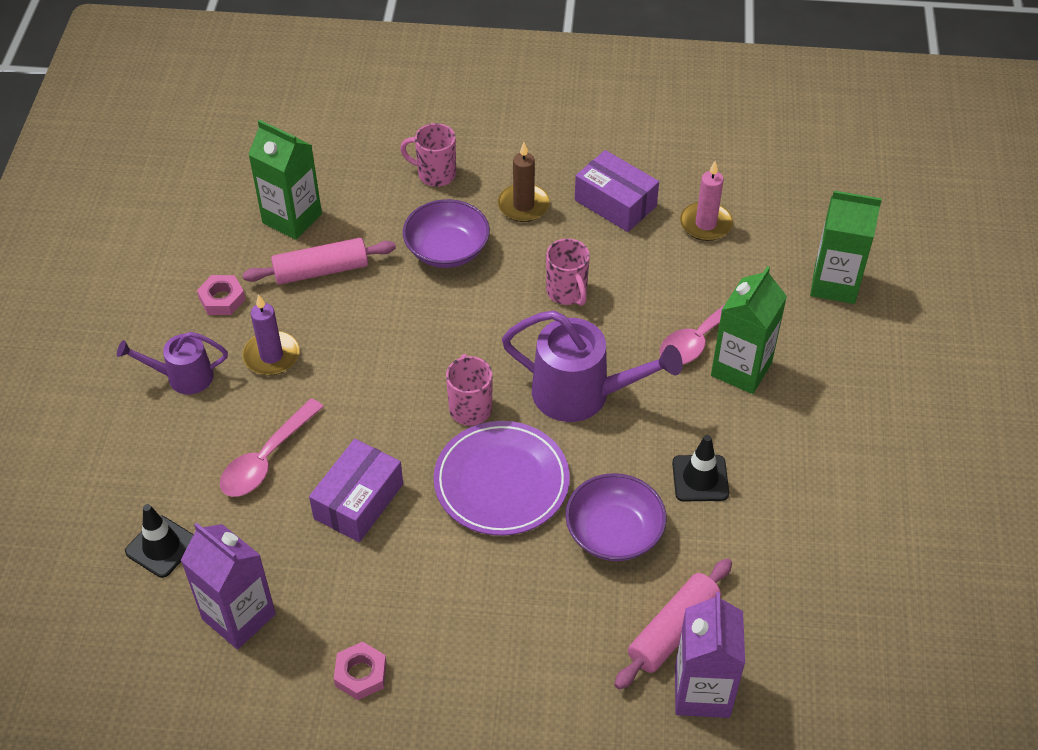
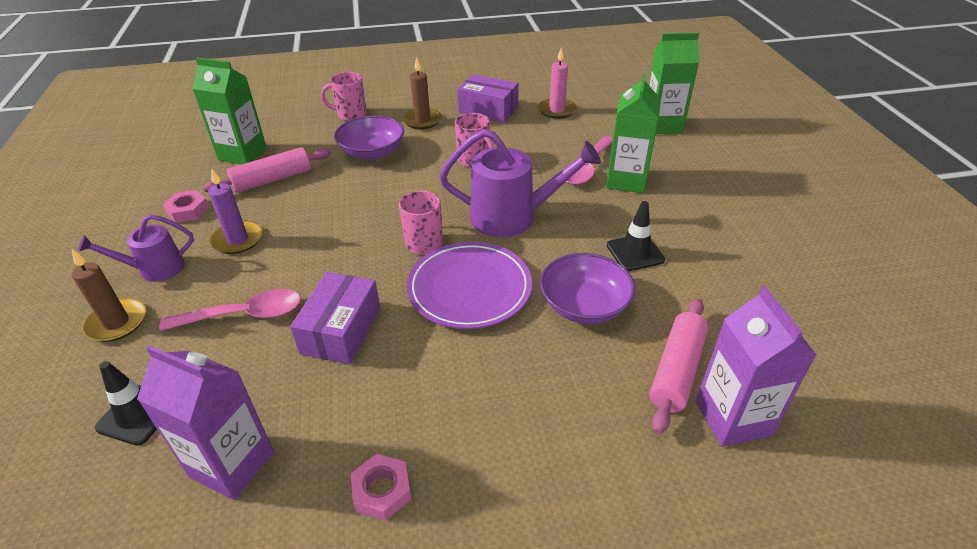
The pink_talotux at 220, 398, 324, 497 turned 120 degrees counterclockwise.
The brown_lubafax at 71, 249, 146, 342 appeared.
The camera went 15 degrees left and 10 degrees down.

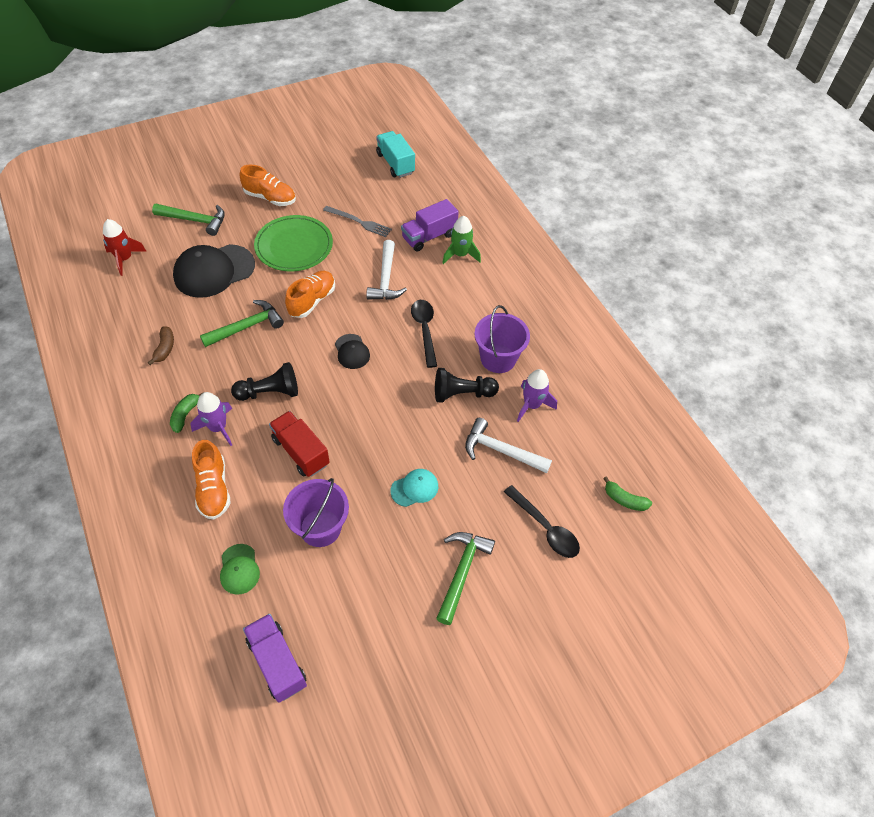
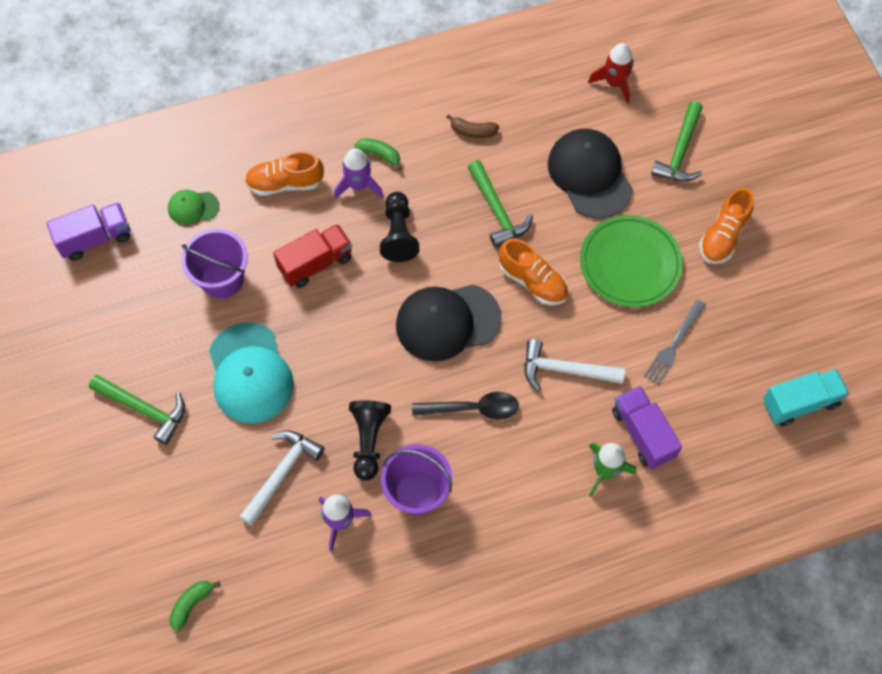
The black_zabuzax at 335, 334, 370, 369 changed to 1.99 times the size.
The turquoise_zabuzax at 391, 469, 438, 507 changed to 1.99 times the size.
The black_talotux at 504, 485, 580, 558 disappeared.
The camera went 100 degrees right and 10 degrees up.

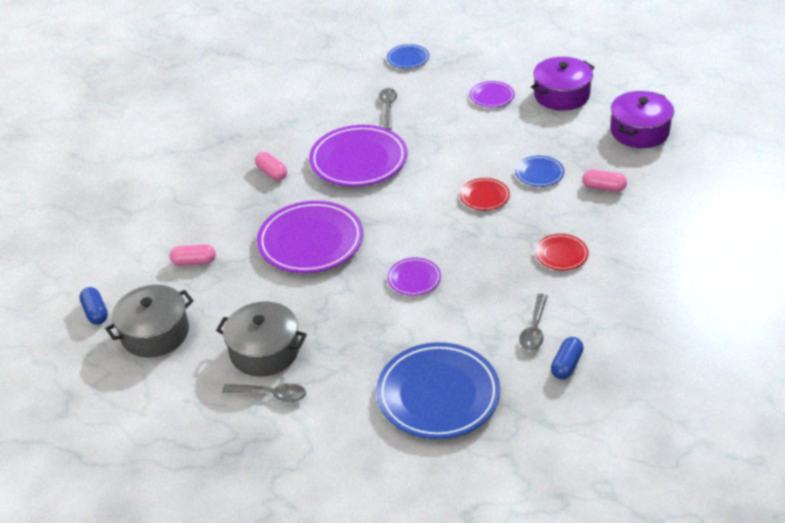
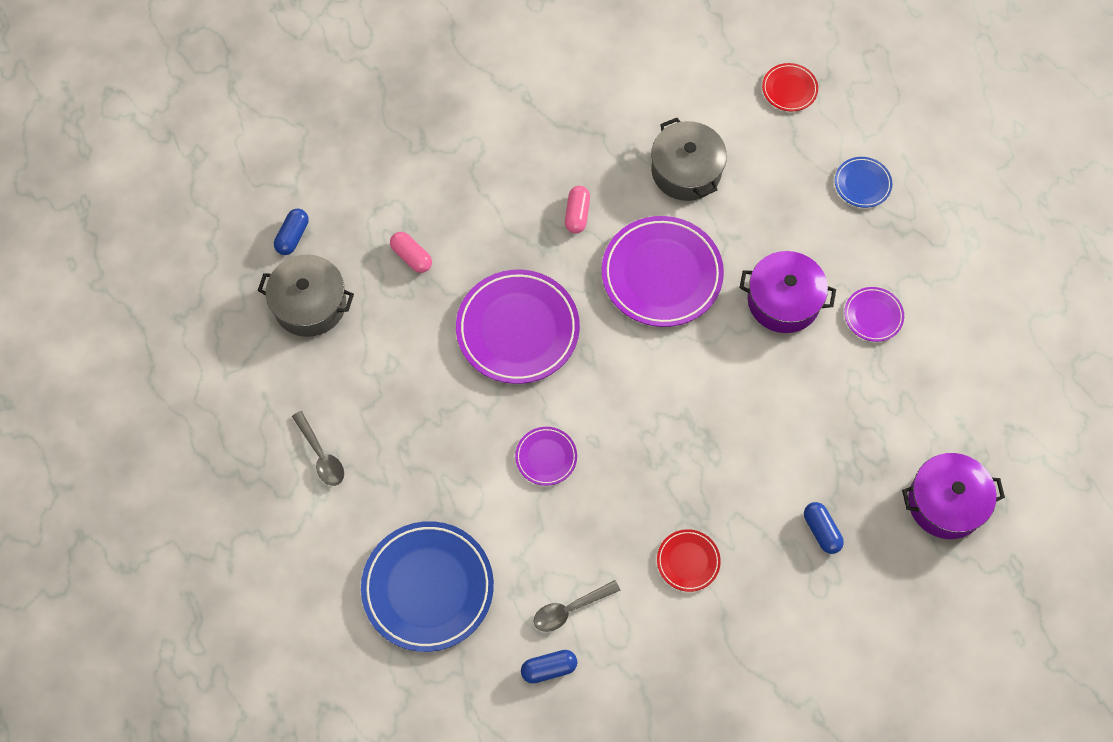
The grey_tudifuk moved from 216, 301, 307, 377 to 651, 118, 727, 201.
The grey_talotux at 379, 88, 397, 130 disappeared.
The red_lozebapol moved from 460, 178, 510, 210 to 762, 63, 818, 112.
The blue_lozebapol at 515, 155, 564, 187 disappeared.
The purple_tudifuk moved from 531, 57, 595, 111 to 739, 251, 836, 333.
The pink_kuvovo at 583, 170, 627, 192 became the blue_kuvovo at 804, 502, 844, 554.
The camera went 45 degrees right and 25 degrees up.

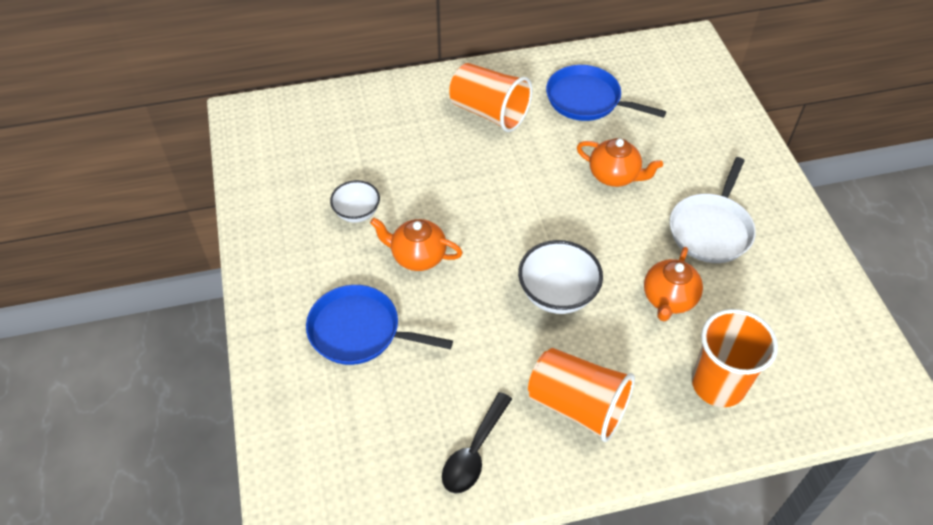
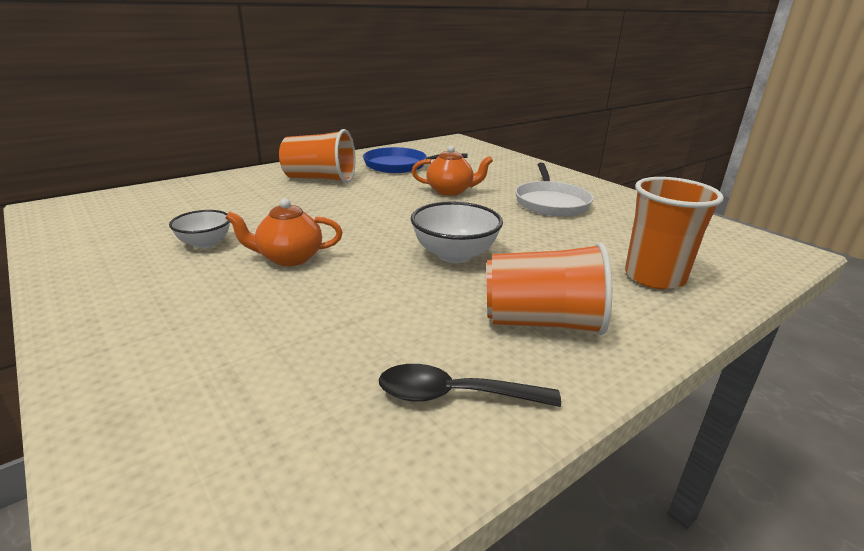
The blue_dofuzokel at 306, 285, 453, 365 disappeared.
The black_talotux at 442, 392, 512, 494 turned 90 degrees clockwise.
The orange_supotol at 644, 247, 703, 321 disappeared.
The camera went 25 degrees left and 25 degrees down.

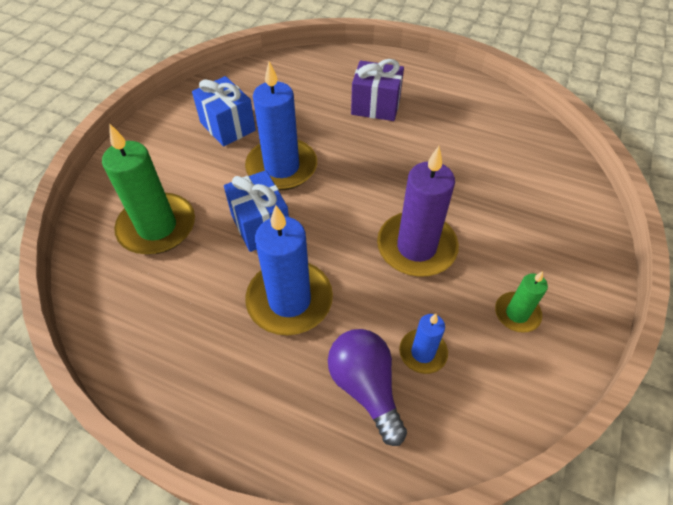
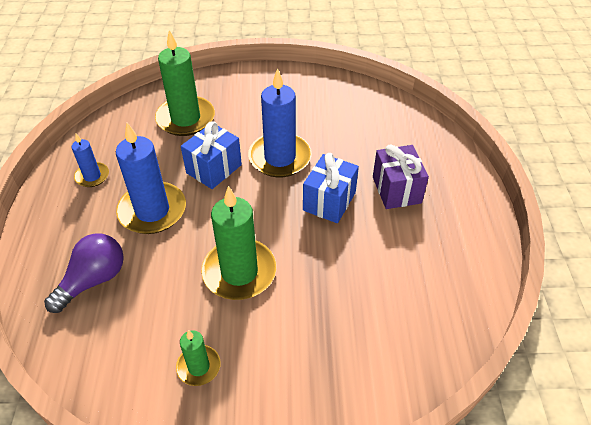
The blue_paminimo moved from 192, 76, 256, 147 to 303, 153, 359, 223.
The purple_lubafax at 377, 146, 459, 277 became the green_lubafax at 201, 186, 277, 300.
The blue_lubafax moved from 399, 314, 448, 374 to 71, 134, 109, 187.
The camera went 65 degrees right and 5 degrees down.

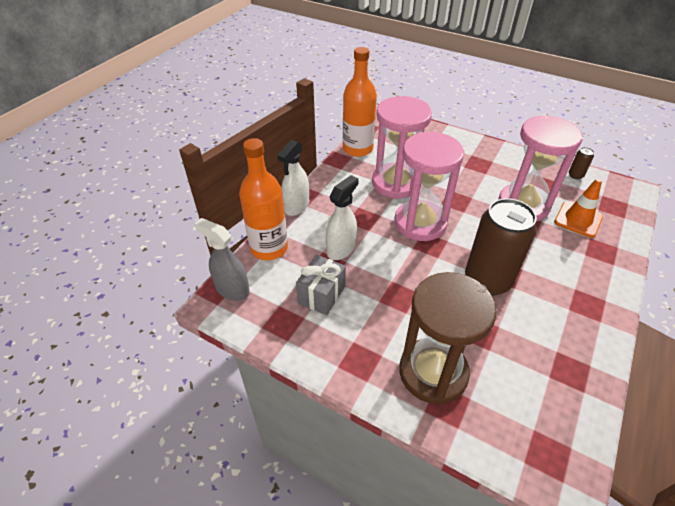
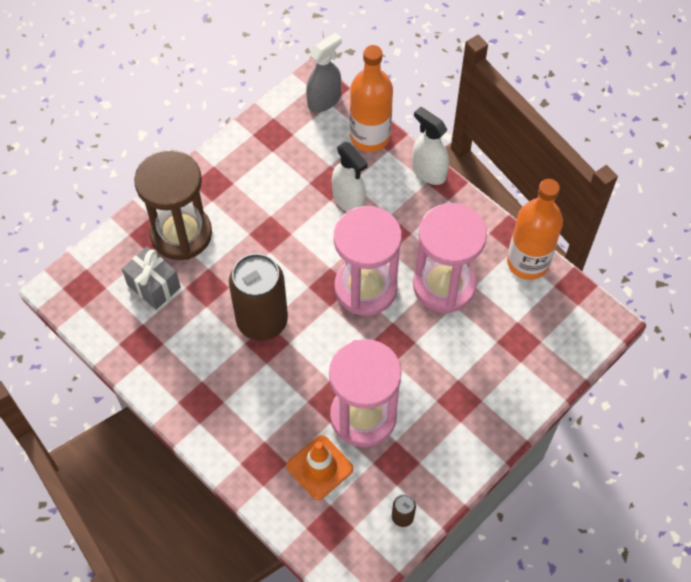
The grey_paminimo moved from 296, 255, 346, 315 to 122, 247, 181, 310.
The camera went 105 degrees right and 15 degrees up.

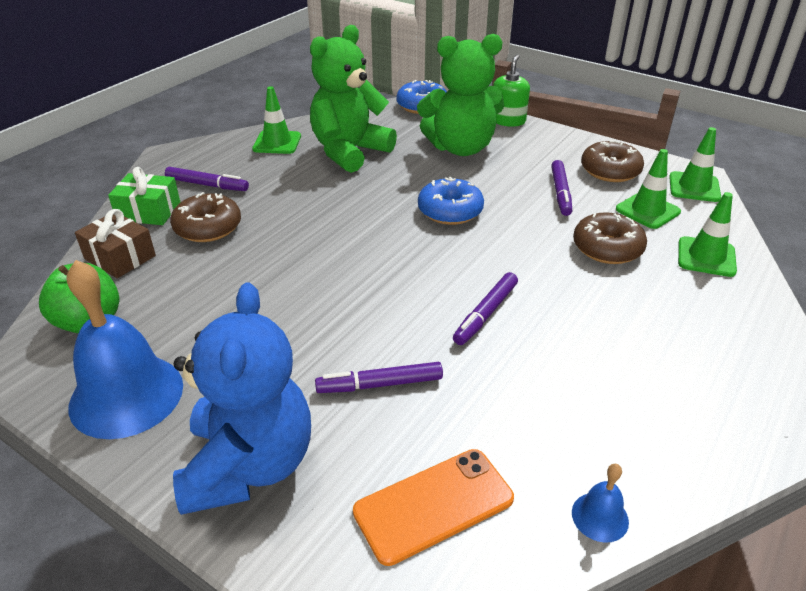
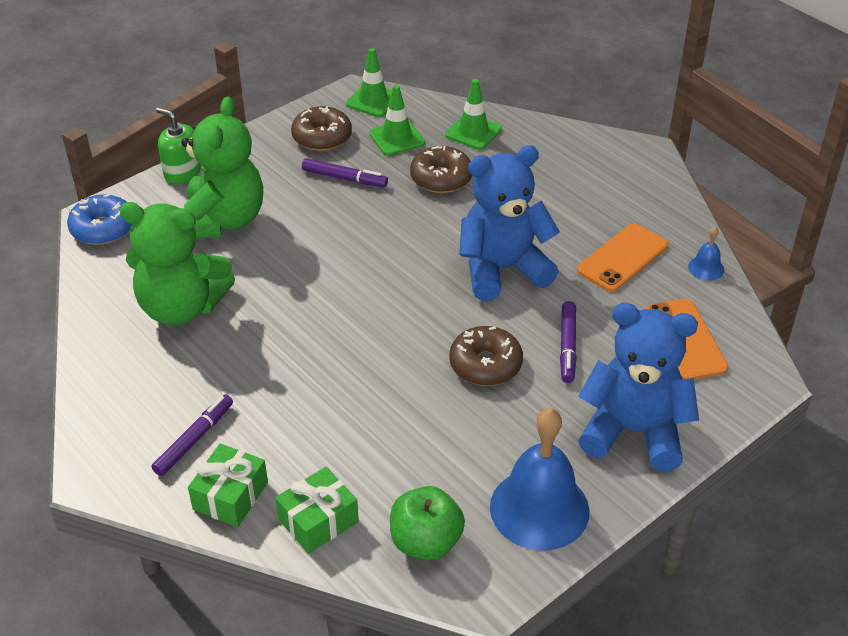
The brown_paminimo at 75, 209, 156, 278 became the green_paminimo at 275, 467, 359, 554.
The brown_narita moved from 170, 192, 241, 242 to 449, 326, 523, 386.
The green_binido at 252, 86, 301, 154 disappeared.
The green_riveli at 310, 25, 397, 173 turned 45 degrees counterclockwise.
The blue_narita at 418, 176, 484, 225 disappeared.
The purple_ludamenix at 453, 272, 518, 345 was replaced by the blue_riveli at 459, 145, 560, 301.
The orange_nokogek at 577, 223, 668, 292 appeared.
The camera went 75 degrees left and 5 degrees up.

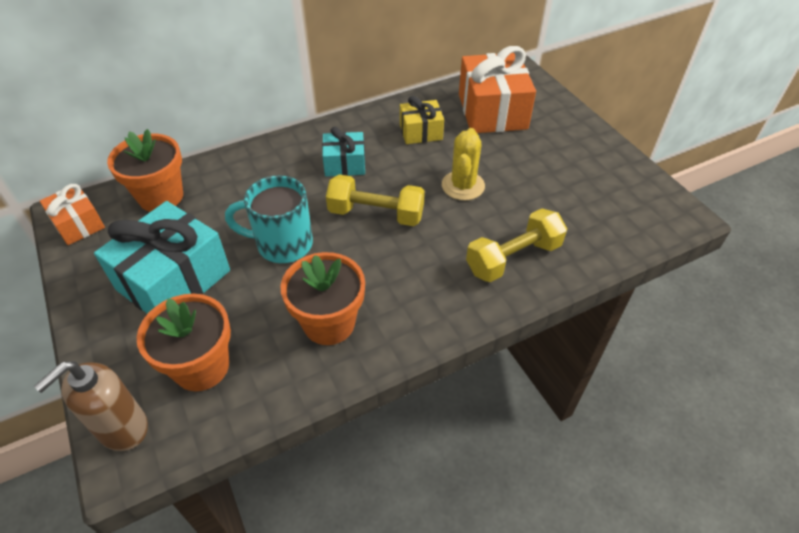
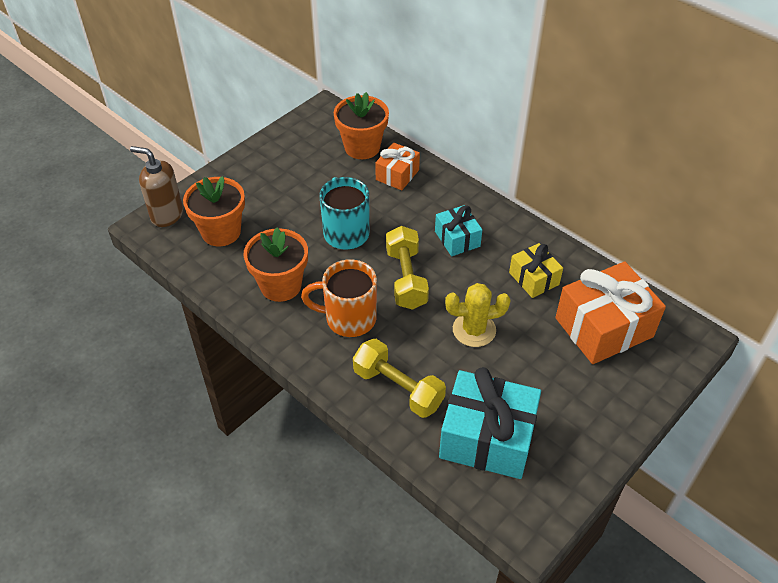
The orange_paminimo moved from 40, 184, 105, 245 to 375, 142, 420, 190.
The turquoise_paminimo moved from 94, 201, 230, 314 to 439, 367, 541, 479.
The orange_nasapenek at 301, 259, 377, 337 appeared.
The camera went 70 degrees right and 0 degrees up.

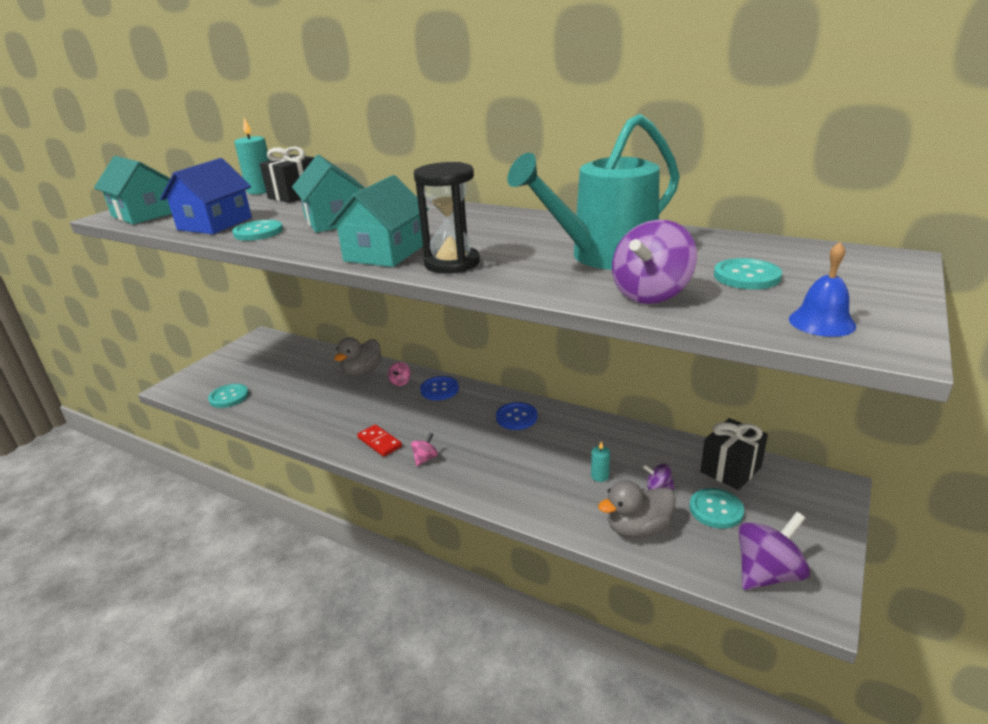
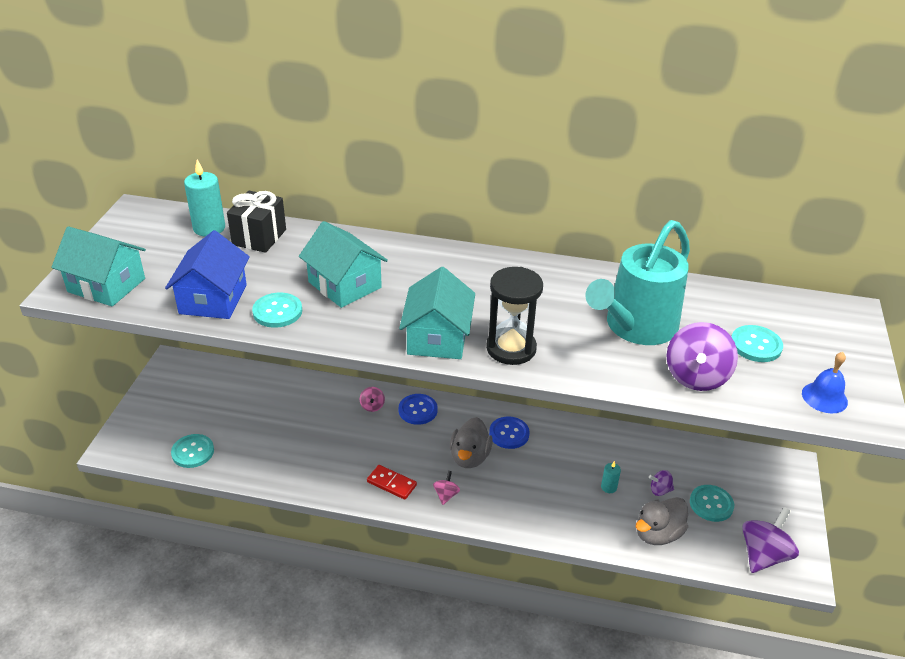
The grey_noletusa moved from 334, 337, 382, 376 to 450, 417, 493, 468.
The black_paminimo at 700, 418, 768, 490 disappeared.
The camera went 20 degrees left and 10 degrees up.

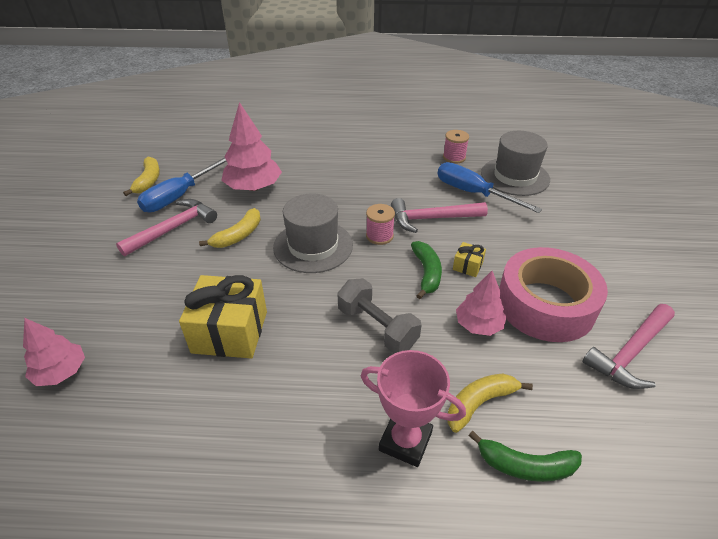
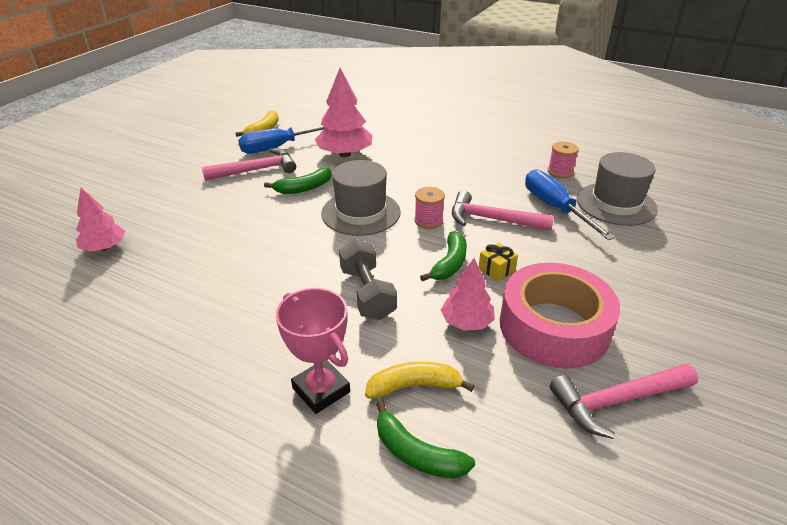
The yellow_paminimo at 179, 275, 267, 358 disappeared.
The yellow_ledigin at 199, 208, 261, 248 became the green_ledigin at 264, 168, 332, 194.
The camera went 25 degrees right and 5 degrees down.

